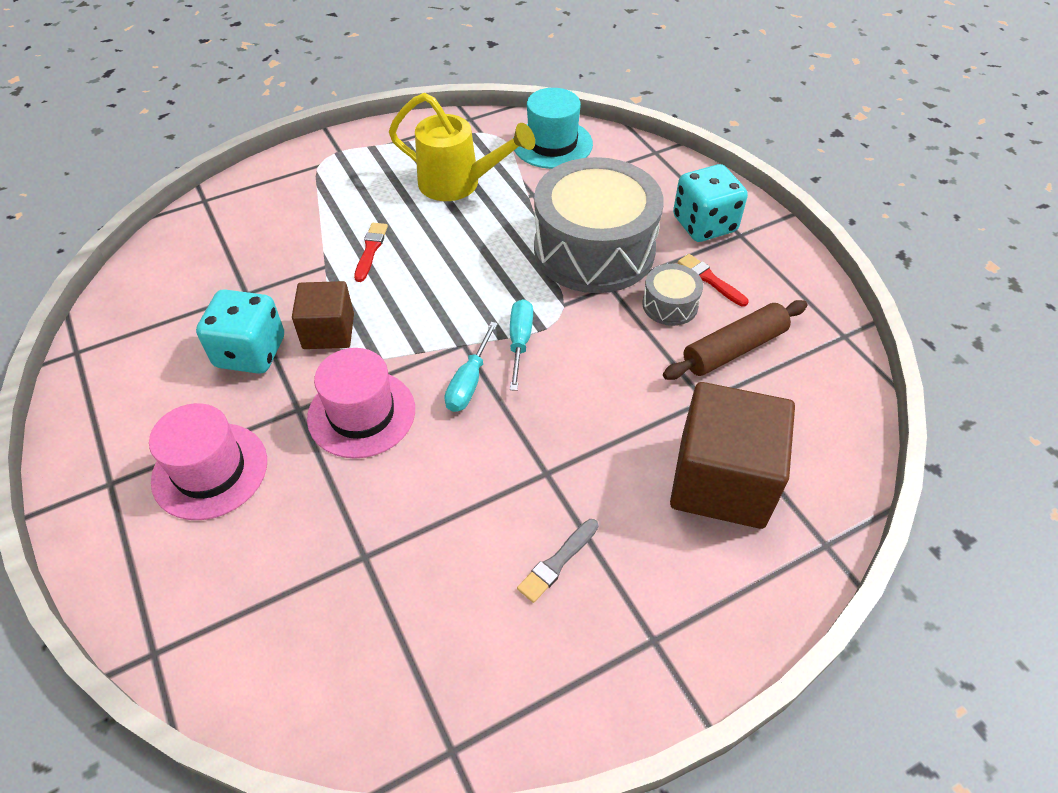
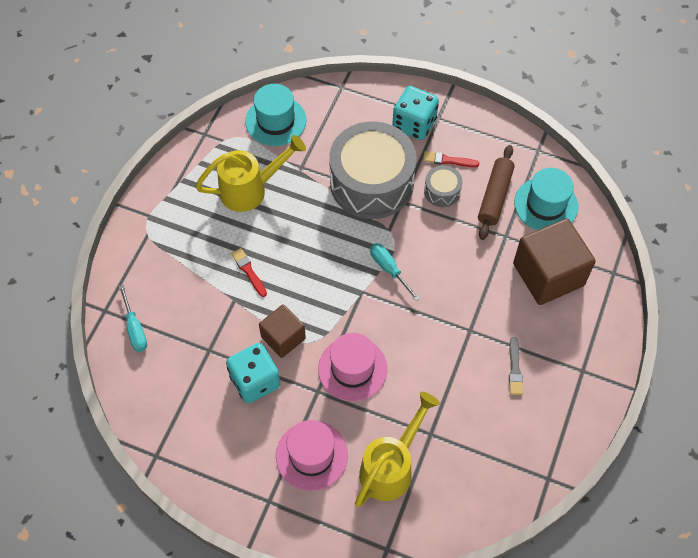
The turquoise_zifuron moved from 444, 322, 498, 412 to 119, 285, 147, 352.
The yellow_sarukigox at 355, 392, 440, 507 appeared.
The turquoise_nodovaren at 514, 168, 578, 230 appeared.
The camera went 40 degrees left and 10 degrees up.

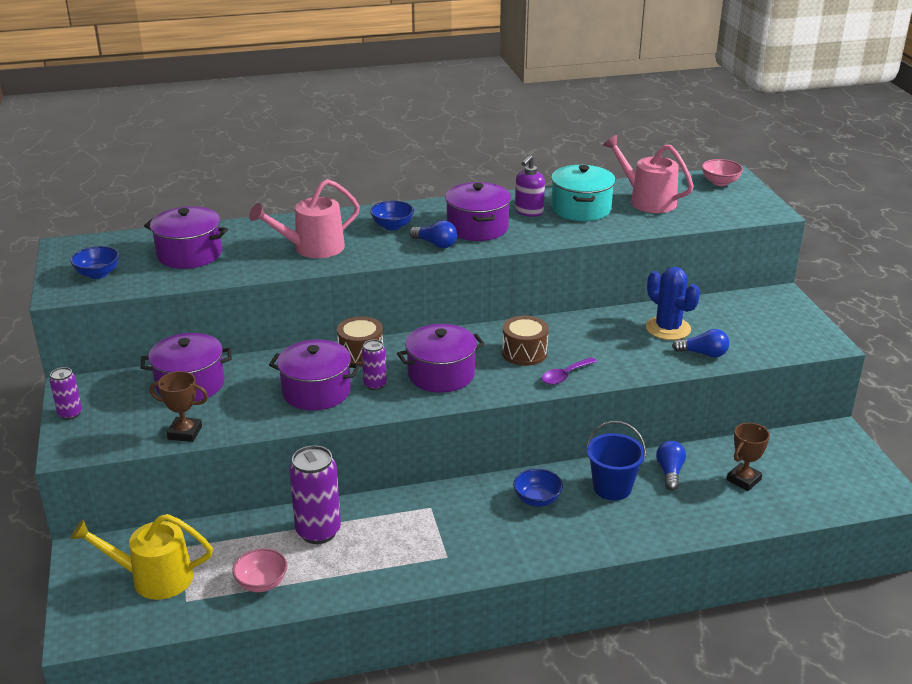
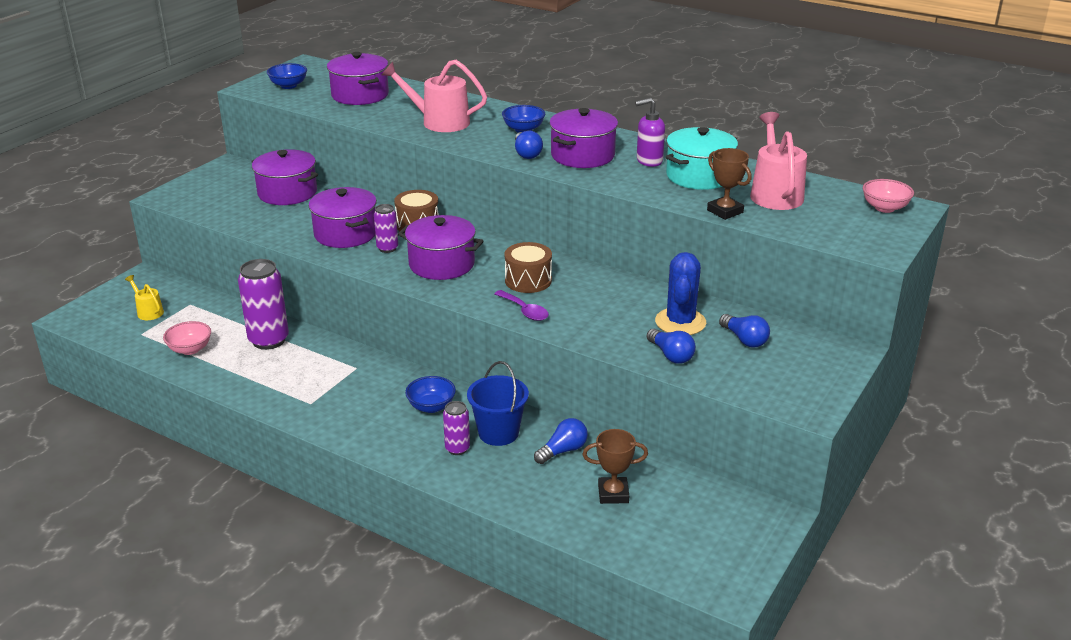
The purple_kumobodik moved from 50, 367, 82, 420 to 443, 401, 470, 455.
The yellow_sarukigox at 70, 514, 213, 600 changed to 0.53 times the size.
The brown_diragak moved from 150, 371, 208, 442 to 707, 148, 752, 220.
The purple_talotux at 541, 357, 597, 385 turned 135 degrees counterclockwise.
The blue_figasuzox at 719, 314, 770, 347 appeared.
The camera went 45 degrees right and 0 degrees up.

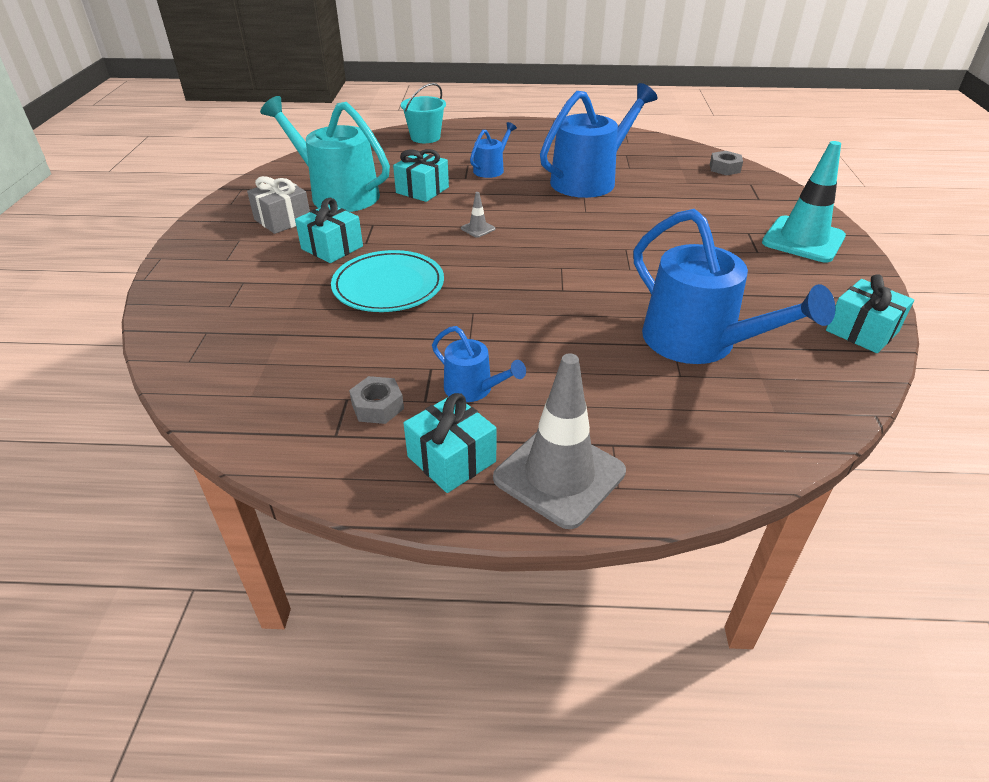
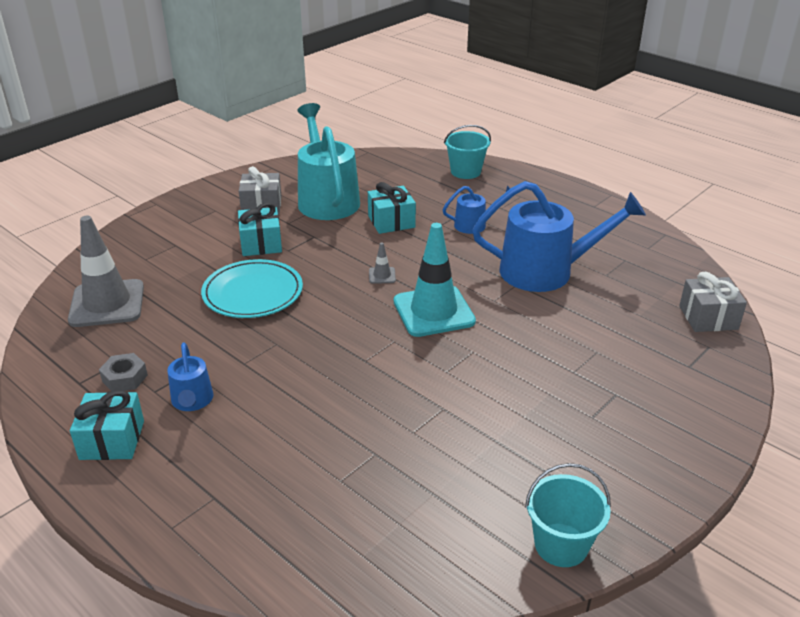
The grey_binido moved from 493, 353, 626, 529 to 68, 216, 144, 327.
The blue_sarukigox at 633, 209, 836, 364 disappeared.
The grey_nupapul at 710, 151, 743, 176 was replaced by the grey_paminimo at 679, 271, 747, 332.
The turquoise_binido moved from 762, 141, 846, 262 to 394, 223, 476, 337.
The turquoise_paminimo at 826, 274, 914, 353 was replaced by the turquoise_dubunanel at 525, 463, 611, 567.
The camera went 40 degrees right and 5 degrees down.

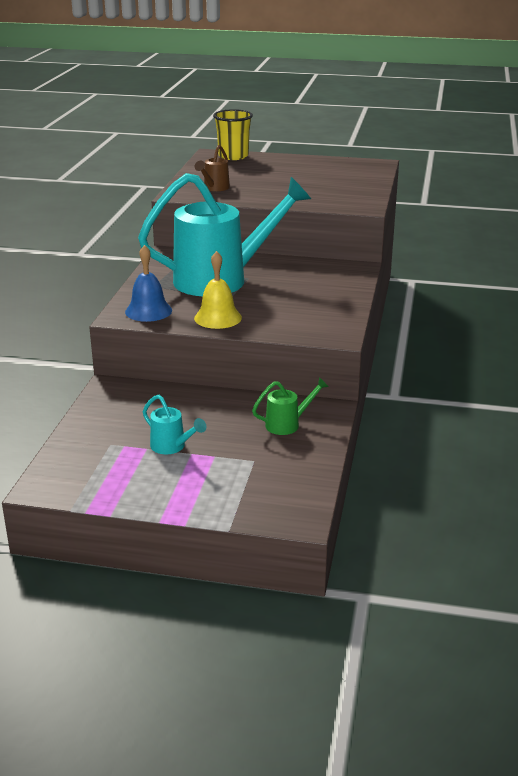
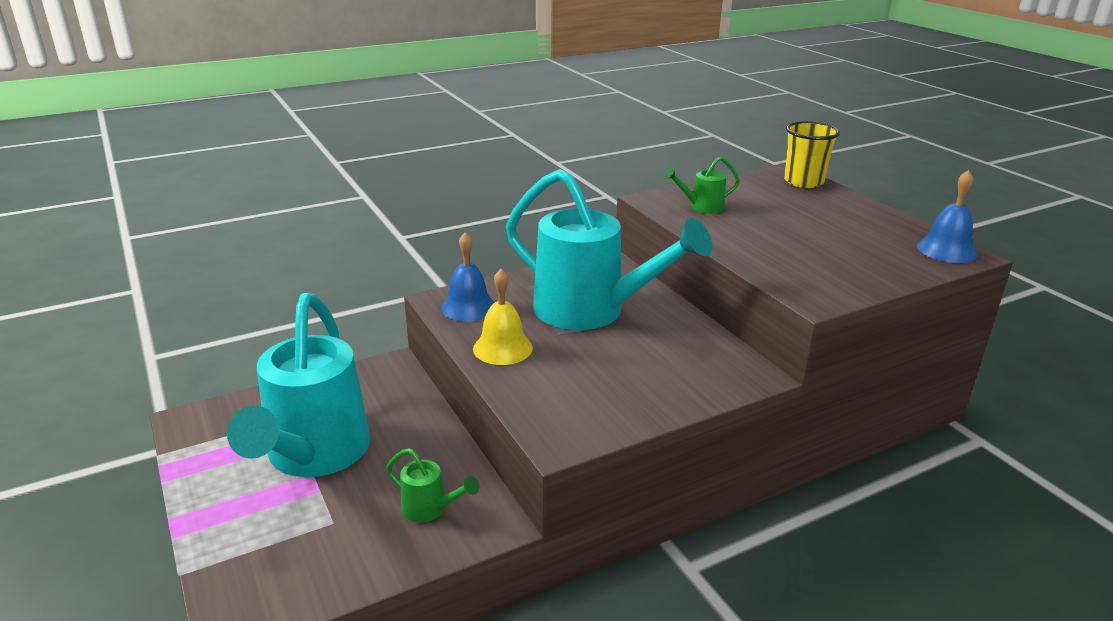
The turquoise_sarukigox at 143, 395, 206, 454 changed to 2.49 times the size.
The brown_sarukigox at 195, 145, 230, 191 became the green_sarukigox at 664, 157, 740, 214.
The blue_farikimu at 917, 170, 977, 263 appeared.
The camera went 50 degrees right and 0 degrees up.

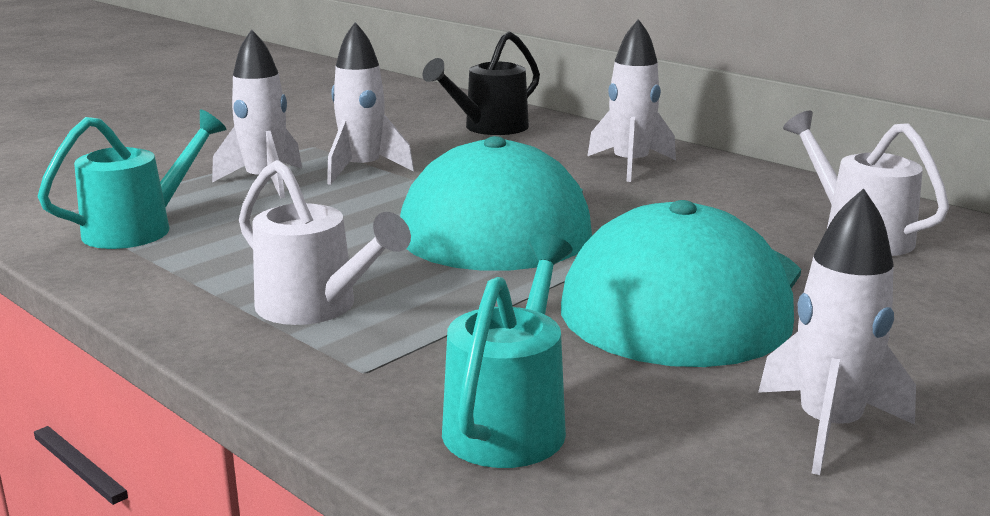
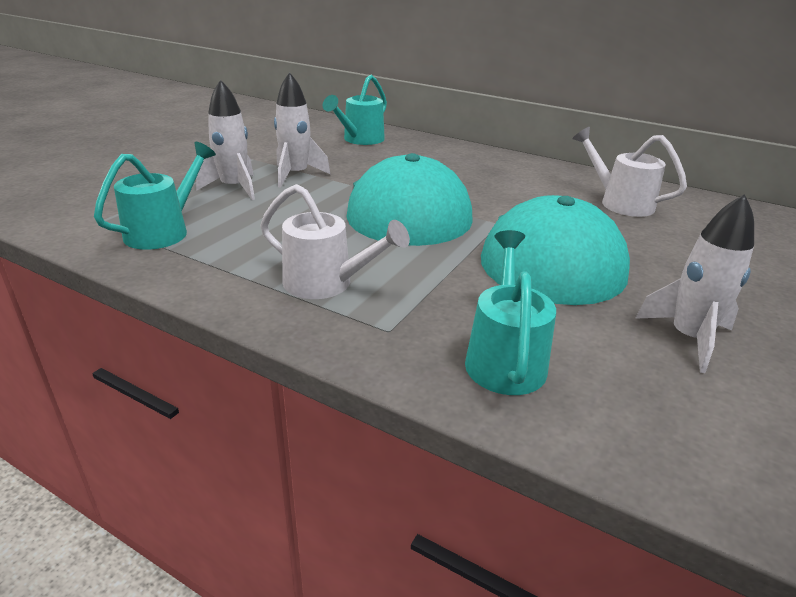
The black_sarukigox at 422, 32, 540, 135 became the turquoise_sarukigox at 323, 75, 387, 145.
The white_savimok at 587, 19, 676, 182 disappeared.
The camera went 15 degrees left and 10 degrees up.

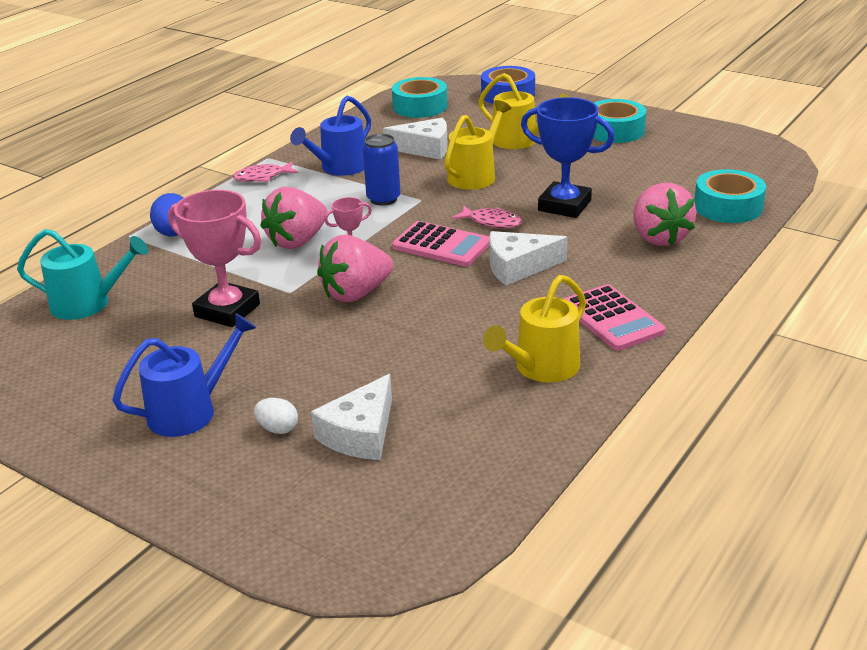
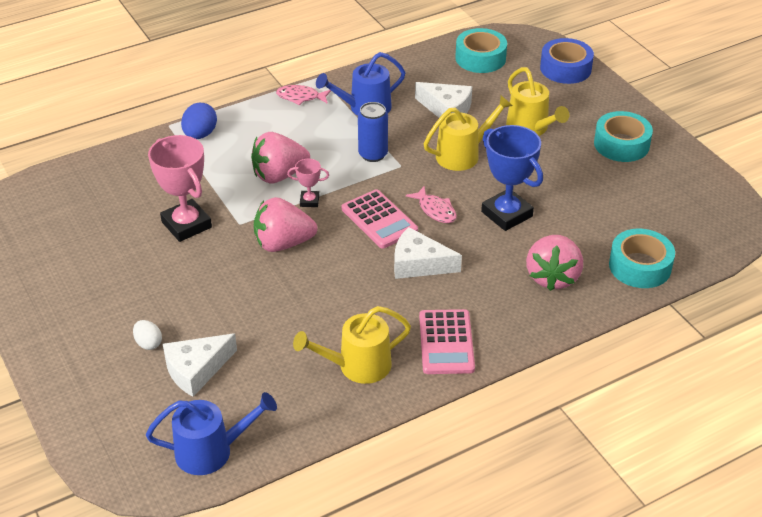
The turquoise_sarukigox at 17, 229, 148, 320 disappeared.
The blue_sarukigox moved from 112, 313, 256, 437 to 146, 392, 277, 475.
The camera went 25 degrees right and 10 degrees up.

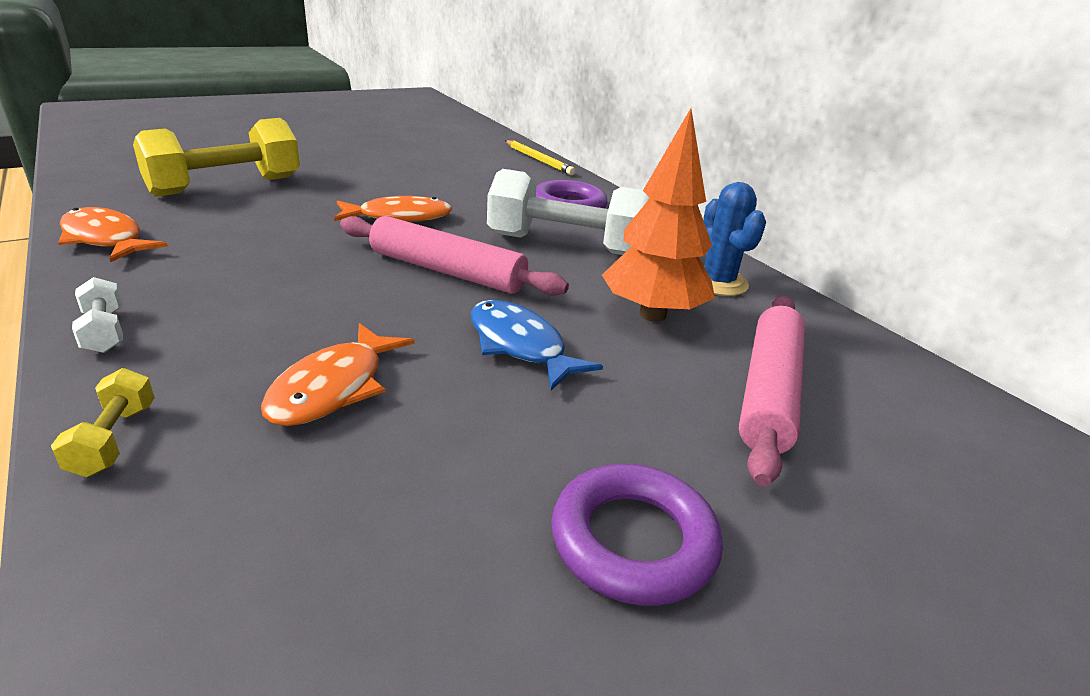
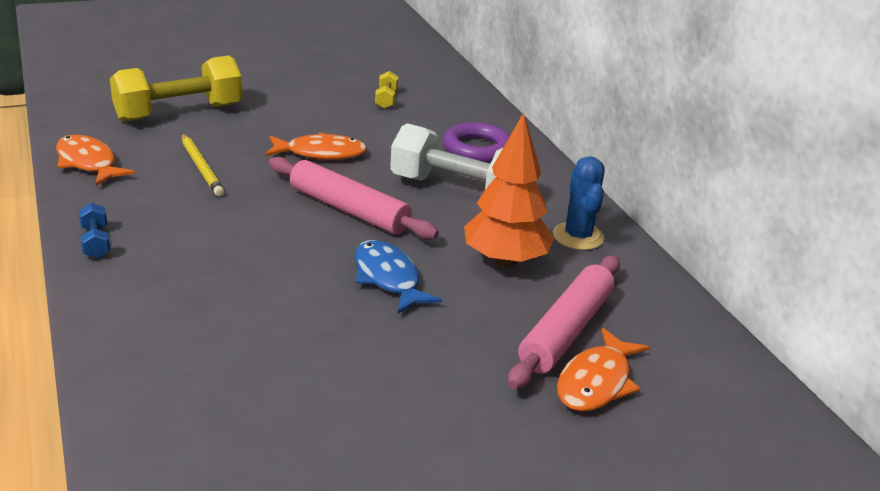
The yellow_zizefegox moved from 51, 368, 155, 477 to 375, 71, 399, 109.
The white_zizefegox at 72, 277, 123, 353 became the blue_zizefegox at 79, 203, 110, 259.
The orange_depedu moved from 261, 323, 414, 426 to 557, 328, 650, 411.
The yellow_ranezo moved from 505, 140, 575, 175 to 182, 134, 224, 196.
The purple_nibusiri at 551, 464, 723, 606 disappeared.
The camera went 10 degrees right and 0 degrees up.

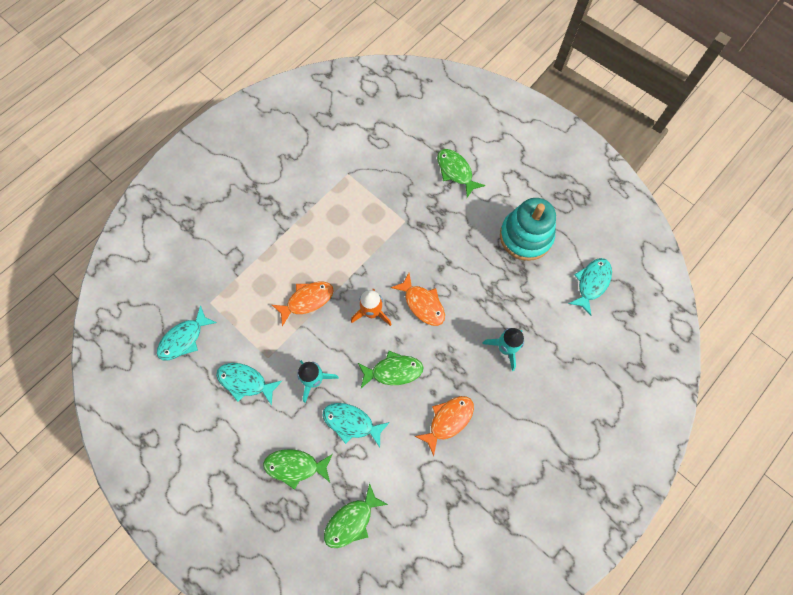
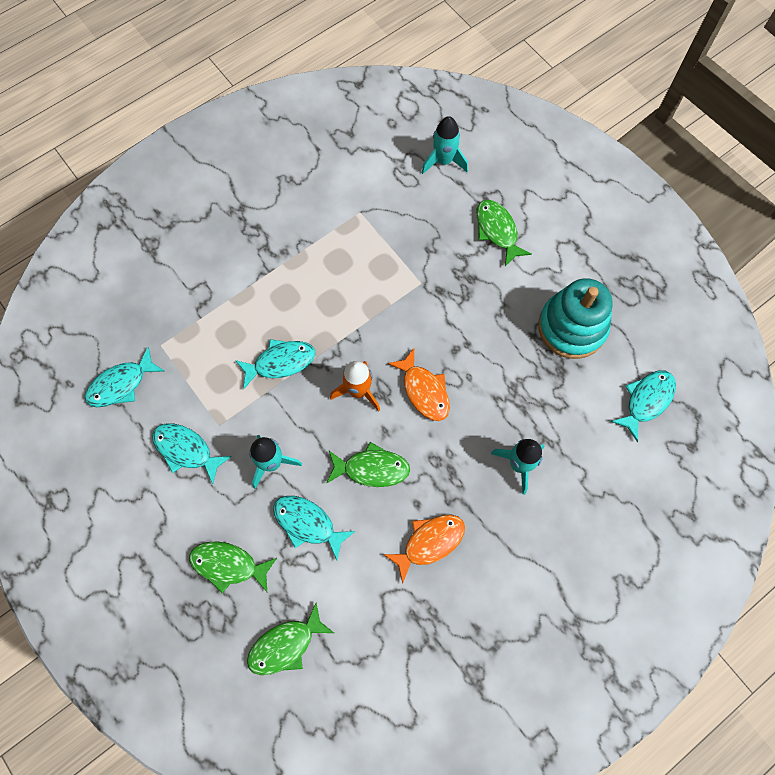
The orange_depedu at 272, 282, 334, 326 became the turquoise_depedu at 235, 339, 315, 389.
The turquoise_savimok at 421, 116, 468, 174 appeared.
The camera went 10 degrees right and 0 degrees up.

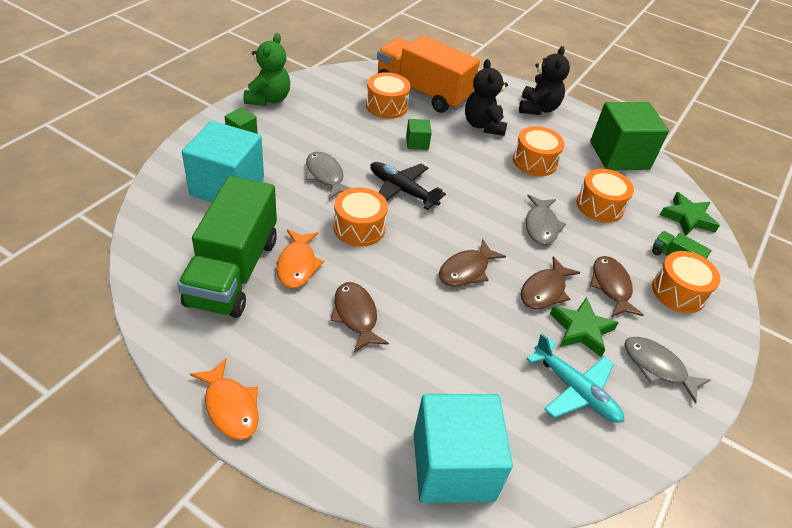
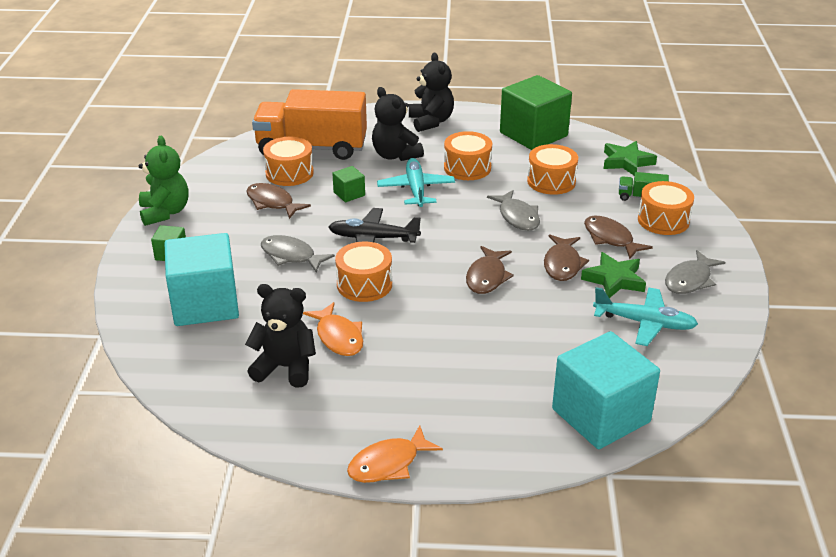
The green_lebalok at 177, 176, 277, 318 was replaced by the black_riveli at 245, 284, 316, 388.
The orange_depedu at 190, 358, 259, 440 turned 120 degrees clockwise.
The brown_depedu moved from 330, 282, 389, 352 to 246, 183, 311, 219.
The grey_depedu at 625, 337, 710, 404 turned 60 degrees counterclockwise.
The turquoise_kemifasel at 377, 158, 455, 207 appeared.
The camera went 25 degrees left and 10 degrees down.

